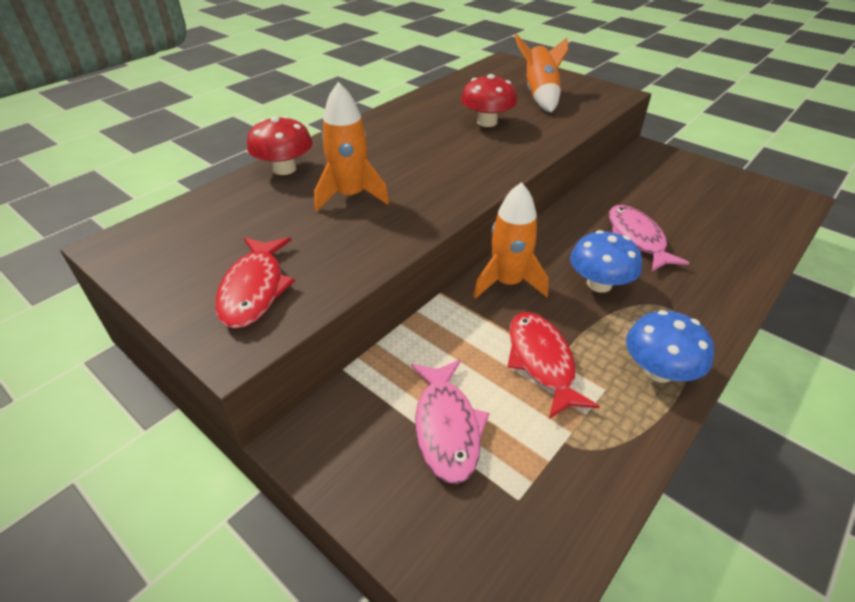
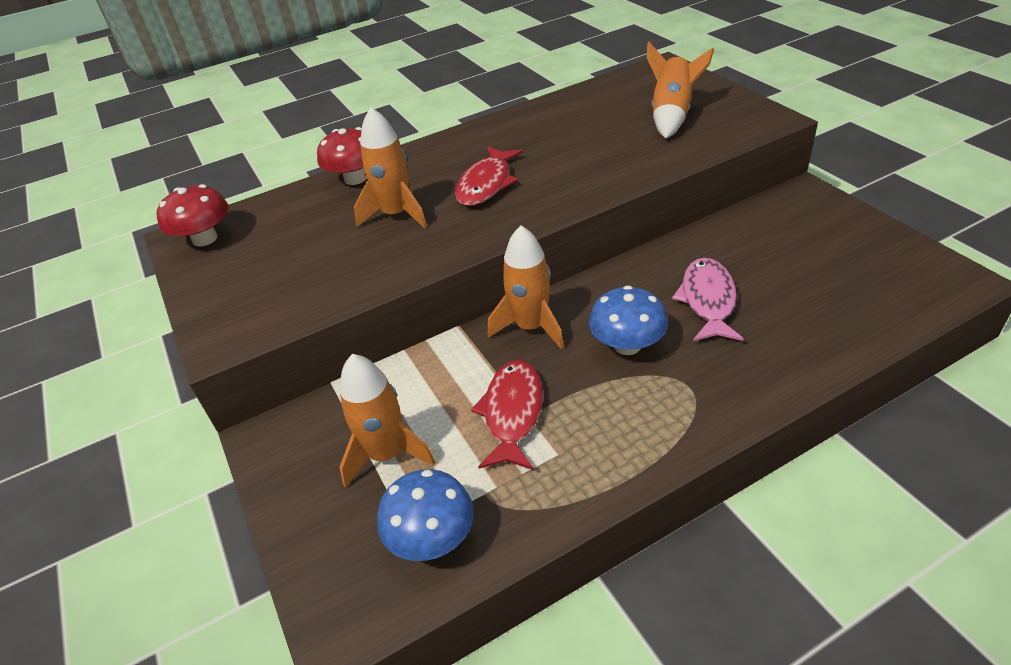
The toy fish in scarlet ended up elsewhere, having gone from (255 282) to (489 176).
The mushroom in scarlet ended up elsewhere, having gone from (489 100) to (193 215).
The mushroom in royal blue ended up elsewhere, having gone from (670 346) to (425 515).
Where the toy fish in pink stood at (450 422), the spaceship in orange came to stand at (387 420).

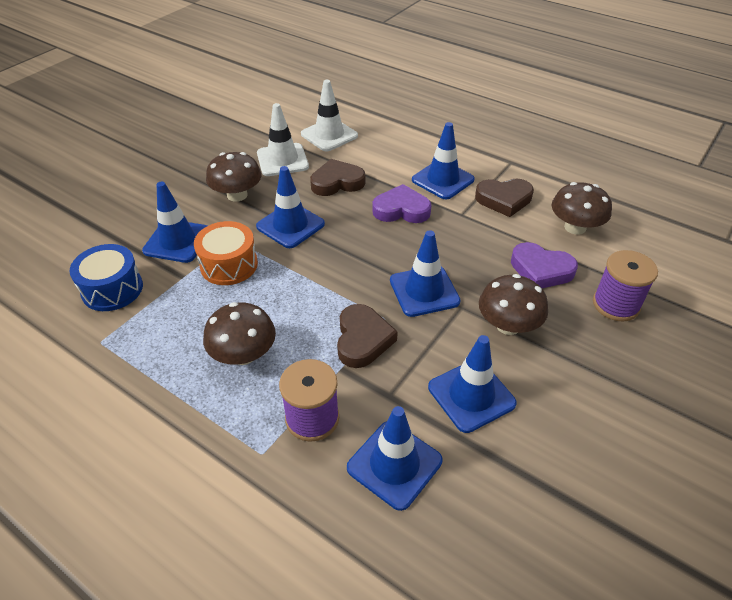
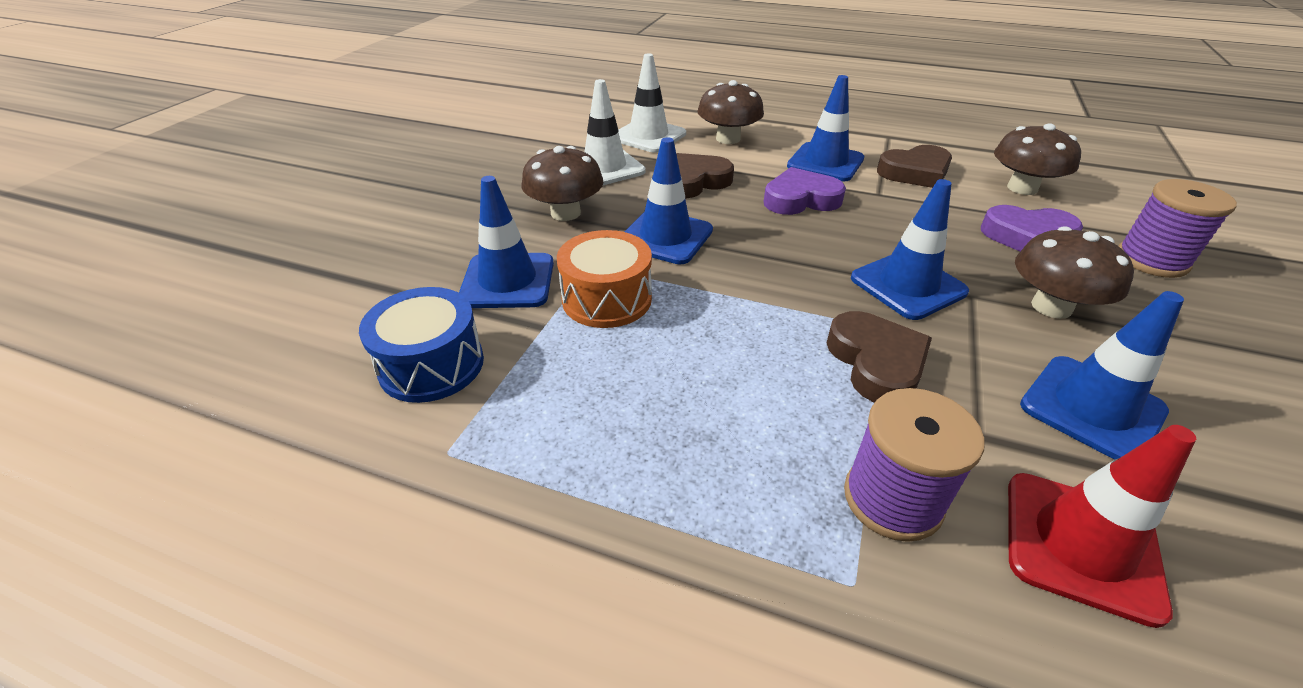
The mushroom in brown ended up elsewhere, having gone from (239 333) to (731 112).
What was the road cone in royal blue at (394 458) turned into the road cone in scarlet at (1102 526).

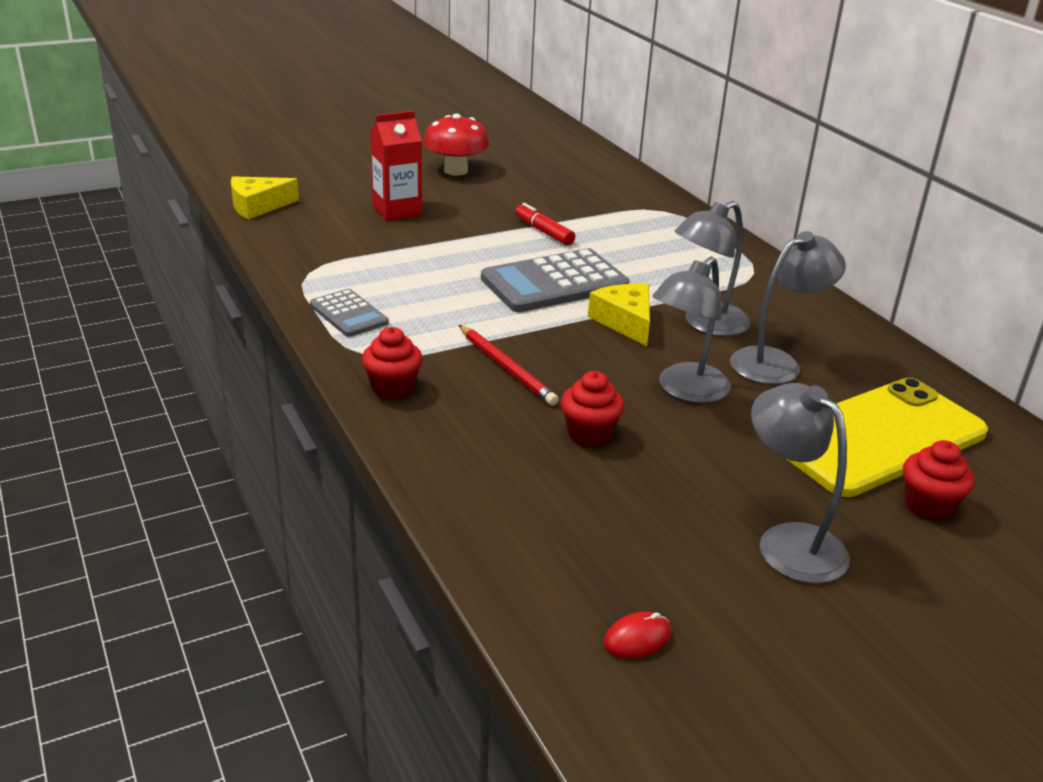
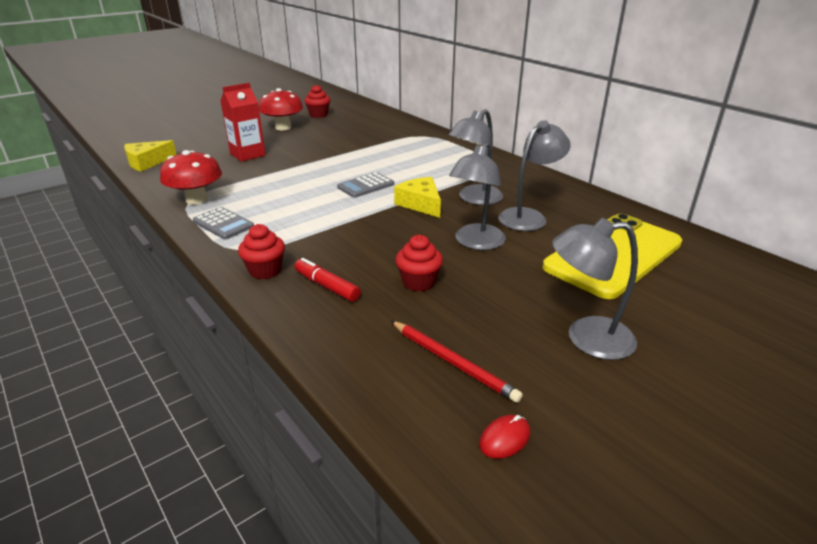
The second view gained the mushroom in scarlet at (191 177).
The lead pencil in scarlet ended up elsewhere, having gone from (509 365) to (457 362).
The marker in scarlet ended up elsewhere, having gone from (545 224) to (328 280).
The cupcake in scarlet ended up elsewhere, having gone from (938 480) to (317 101).
The reading lamp in gray at (800 483) ended up facing another way, 45 degrees counterclockwise from before.
The size of the calculator in gray at (555 280) changed by a factor of 0.56.

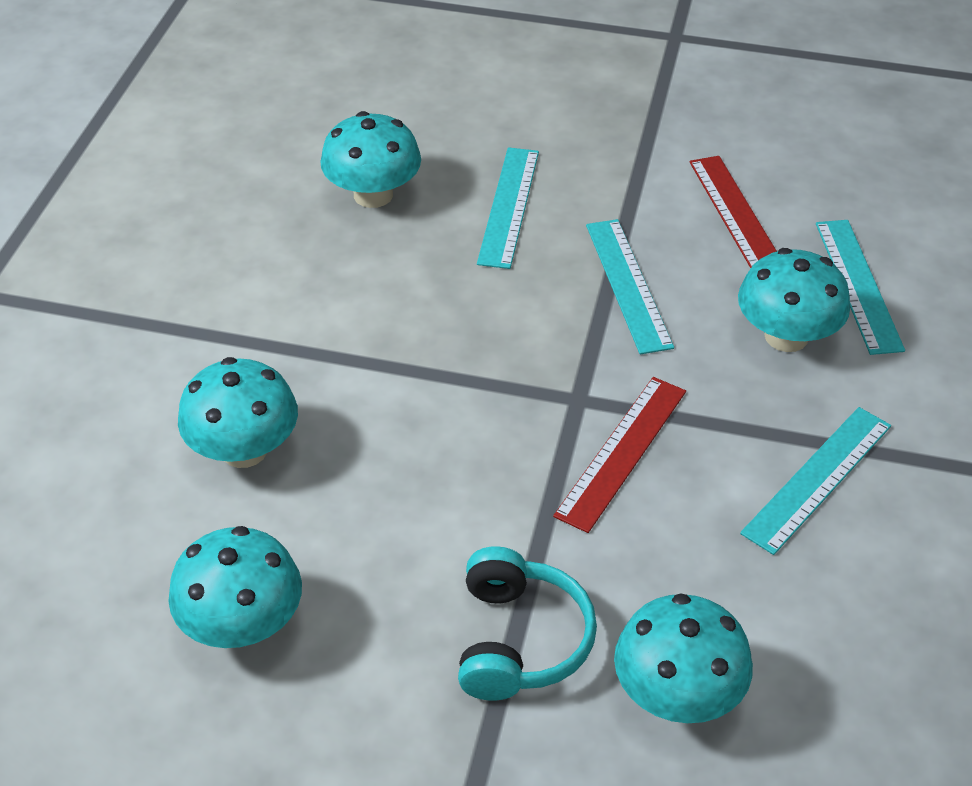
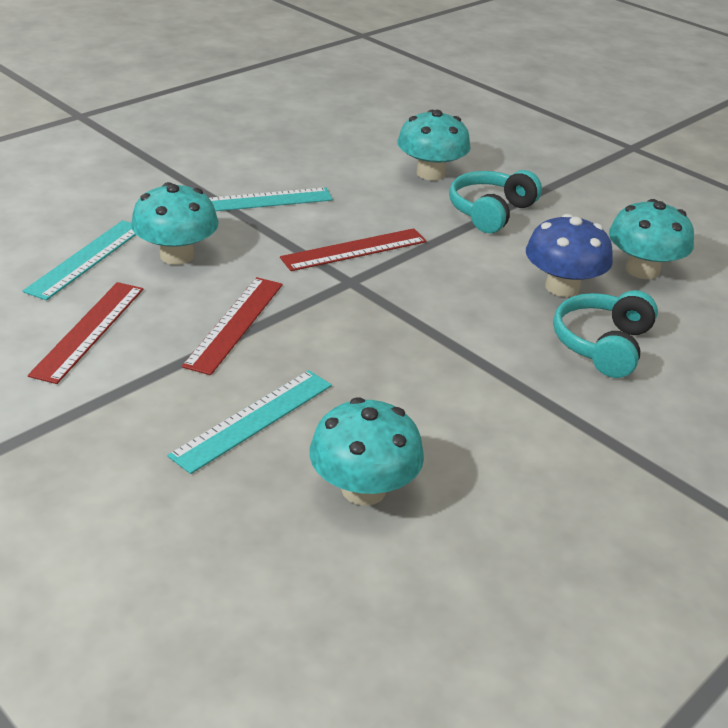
The second view gained the mushroom in royal blue at (569 255).
Where the mushroom in teal stood at (238 412), the headphones in teal came to stand at (605 334).
What was the ruler in teal at (630 286) turned into the ruler in scarlet at (232 326).

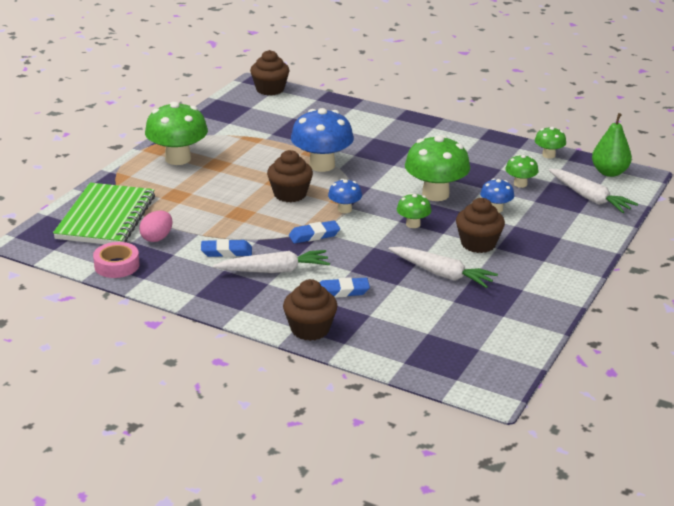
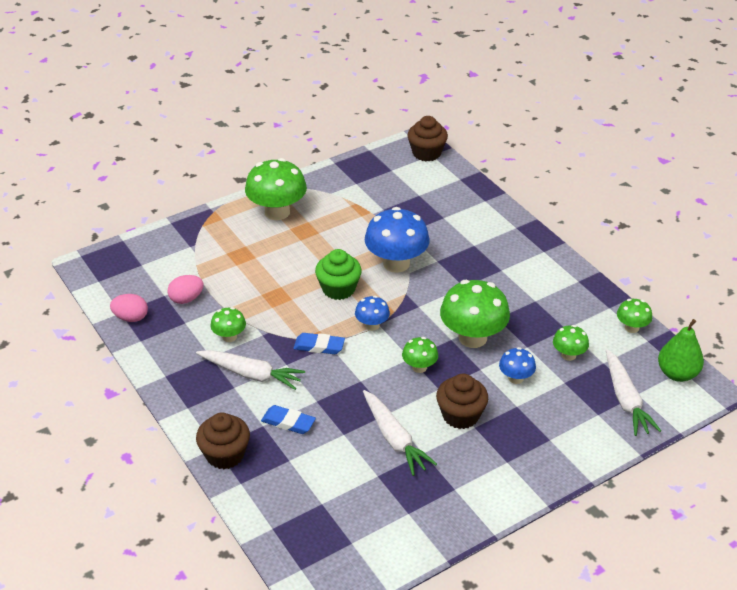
The second view lost the notebook in leaf-green at (104 213).
Where the roll of tape in pink stood at (116 260), the egg in pink came to stand at (129 308).
Where the eraser in royal blue stood at (226 248), the mushroom in leaf-green came to stand at (228 324).
What was the cupcake in brown at (290 176) turned into the cupcake in leaf-green at (338 274).

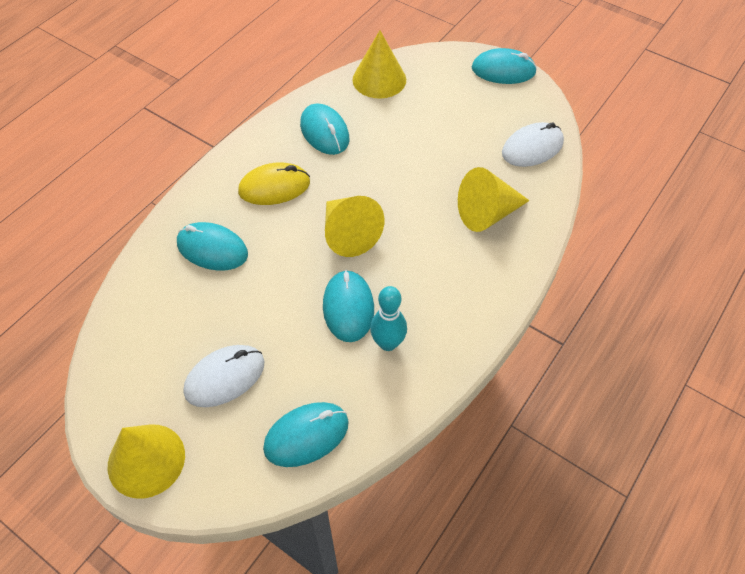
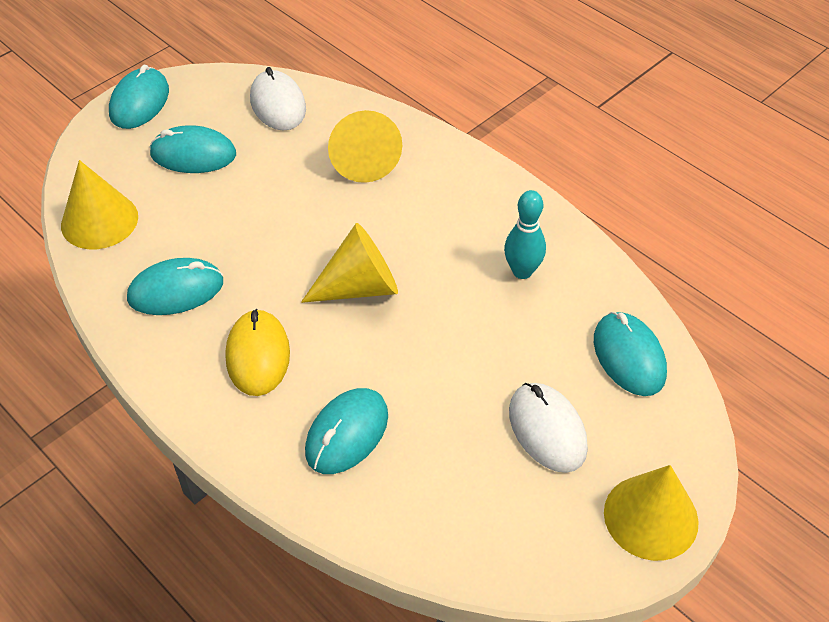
The mouse in teal ended up elsewhere, having gone from (348 306) to (192 149).

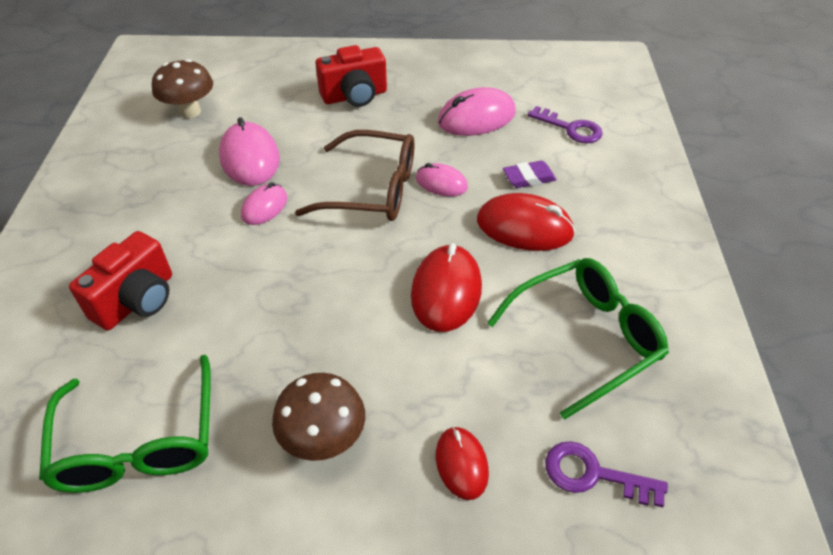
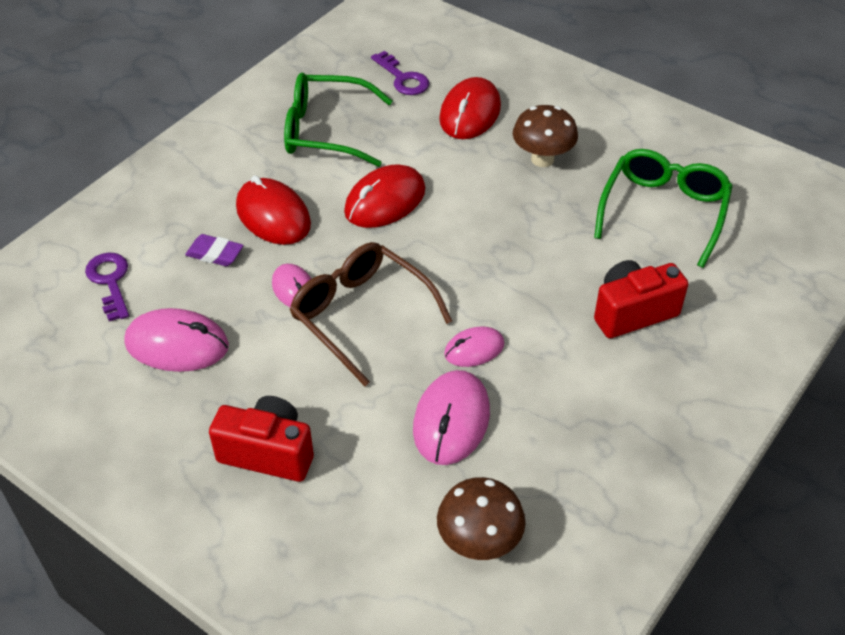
The size of the mouse in scarlet at (462 463) changed by a factor of 1.67.

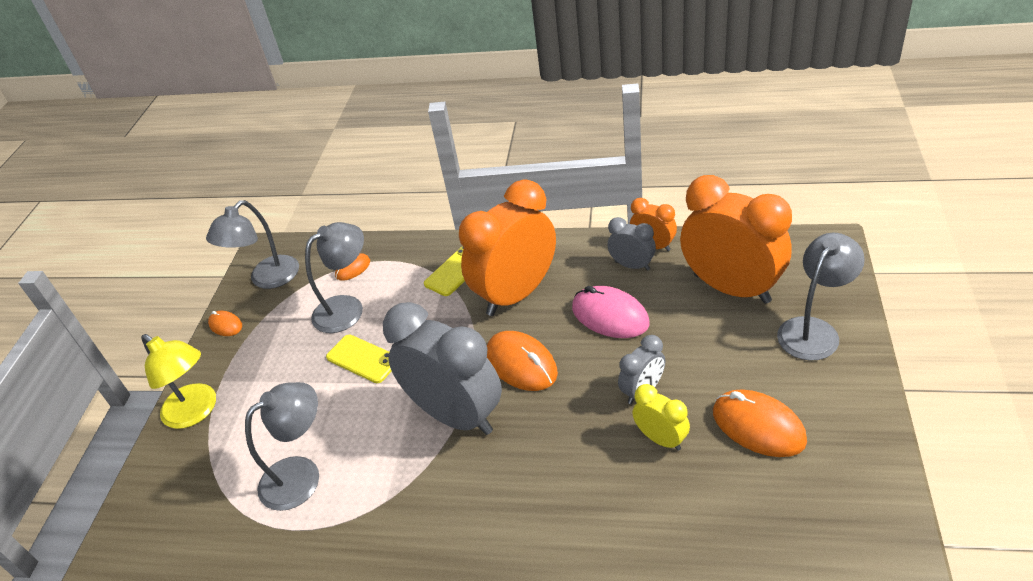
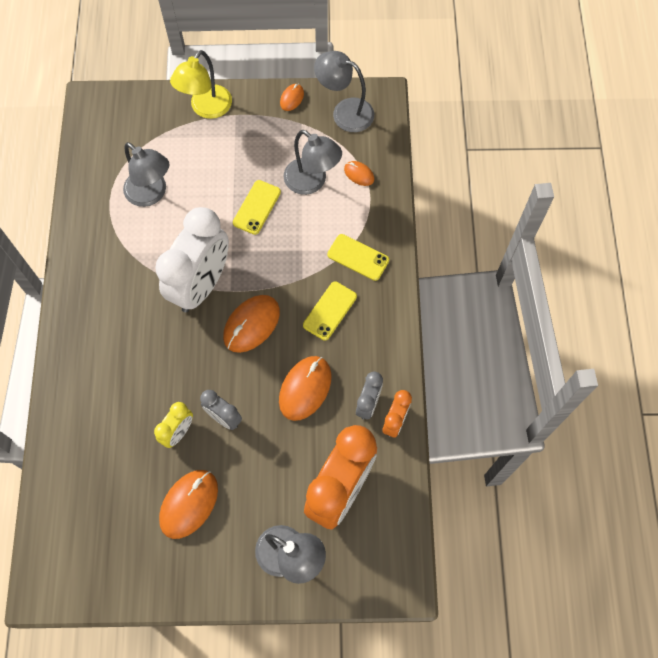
Where the bedside clock in orange stood at (507 247), the mobile phone in yellow came to stand at (330 310).
What was the bedside clock in gray at (442 368) turned into the bedside clock in pure white at (192 259).
What was the mouse in pink at (611 312) turned into the mouse in orange at (305 388).

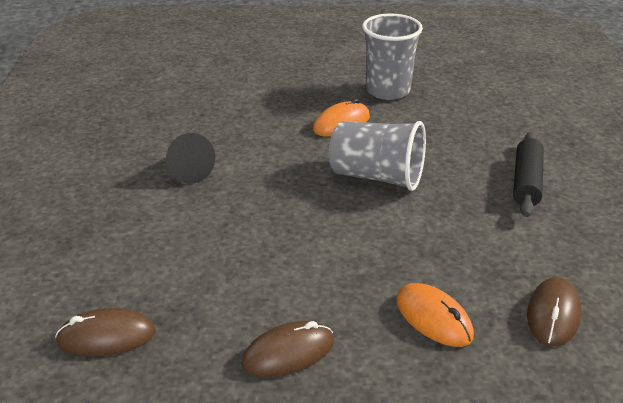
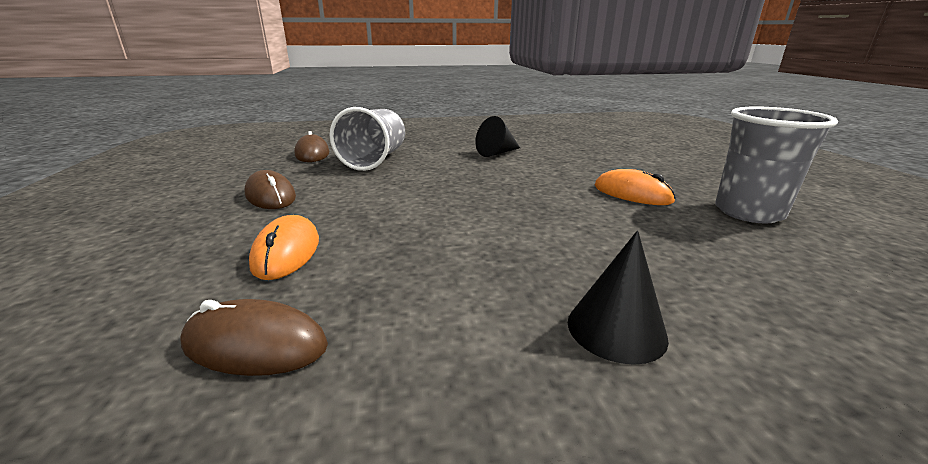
The beaker in gray ended up elsewhere, having gone from (377 156) to (367 139).
Where the pastry roller in jet-black stood at (528 174), the solid cone in jet-black came to stand at (618 297).
The mouse in orange at (435 315) ended up facing another way, 45 degrees counterclockwise from before.

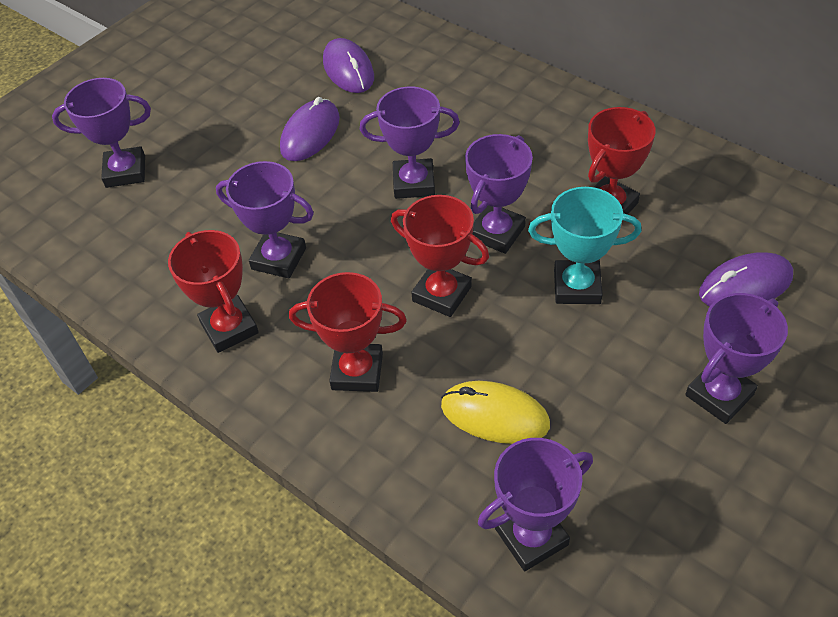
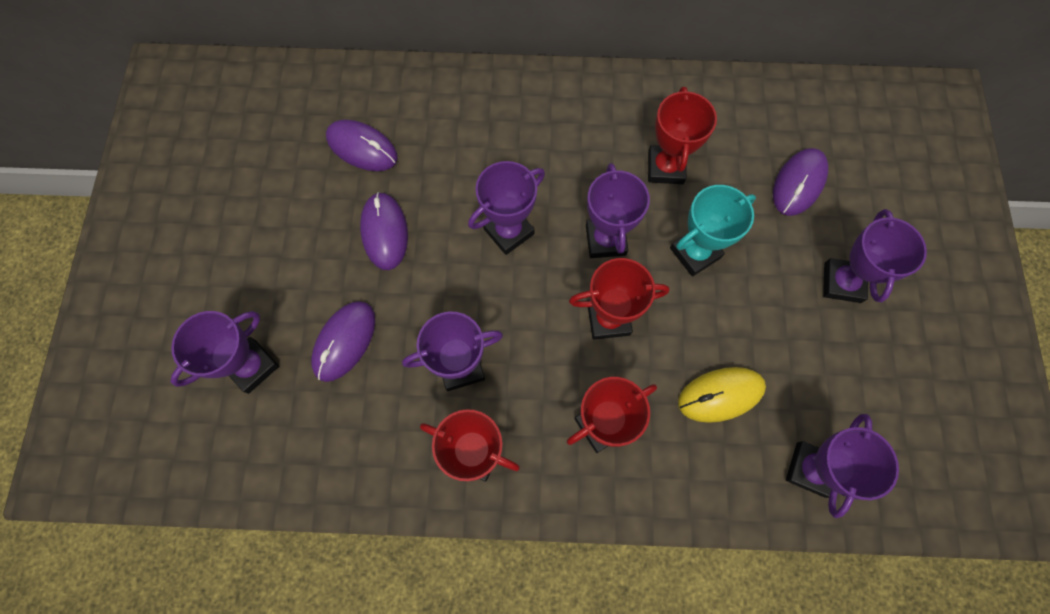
The second view gained the mouse in purple at (343 341).

